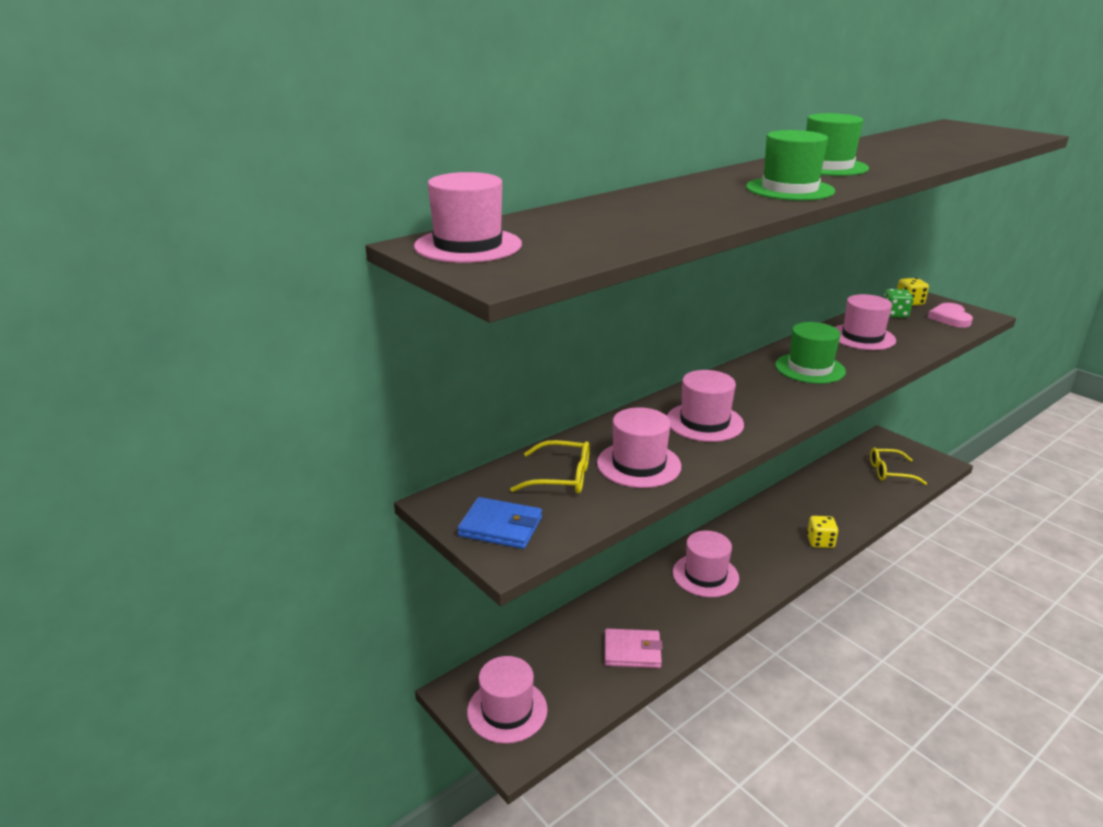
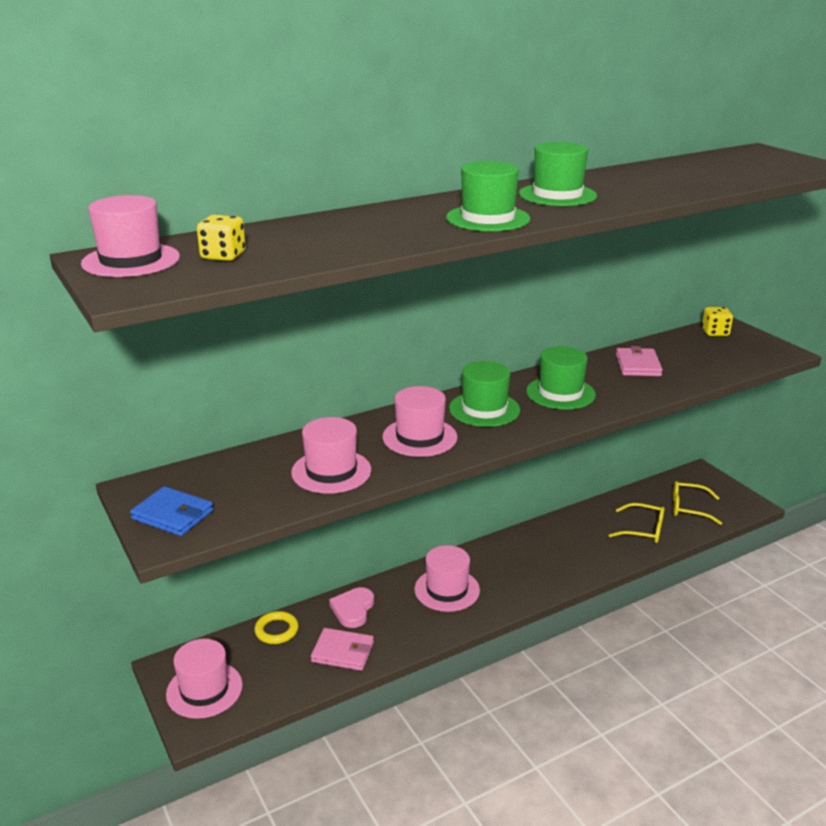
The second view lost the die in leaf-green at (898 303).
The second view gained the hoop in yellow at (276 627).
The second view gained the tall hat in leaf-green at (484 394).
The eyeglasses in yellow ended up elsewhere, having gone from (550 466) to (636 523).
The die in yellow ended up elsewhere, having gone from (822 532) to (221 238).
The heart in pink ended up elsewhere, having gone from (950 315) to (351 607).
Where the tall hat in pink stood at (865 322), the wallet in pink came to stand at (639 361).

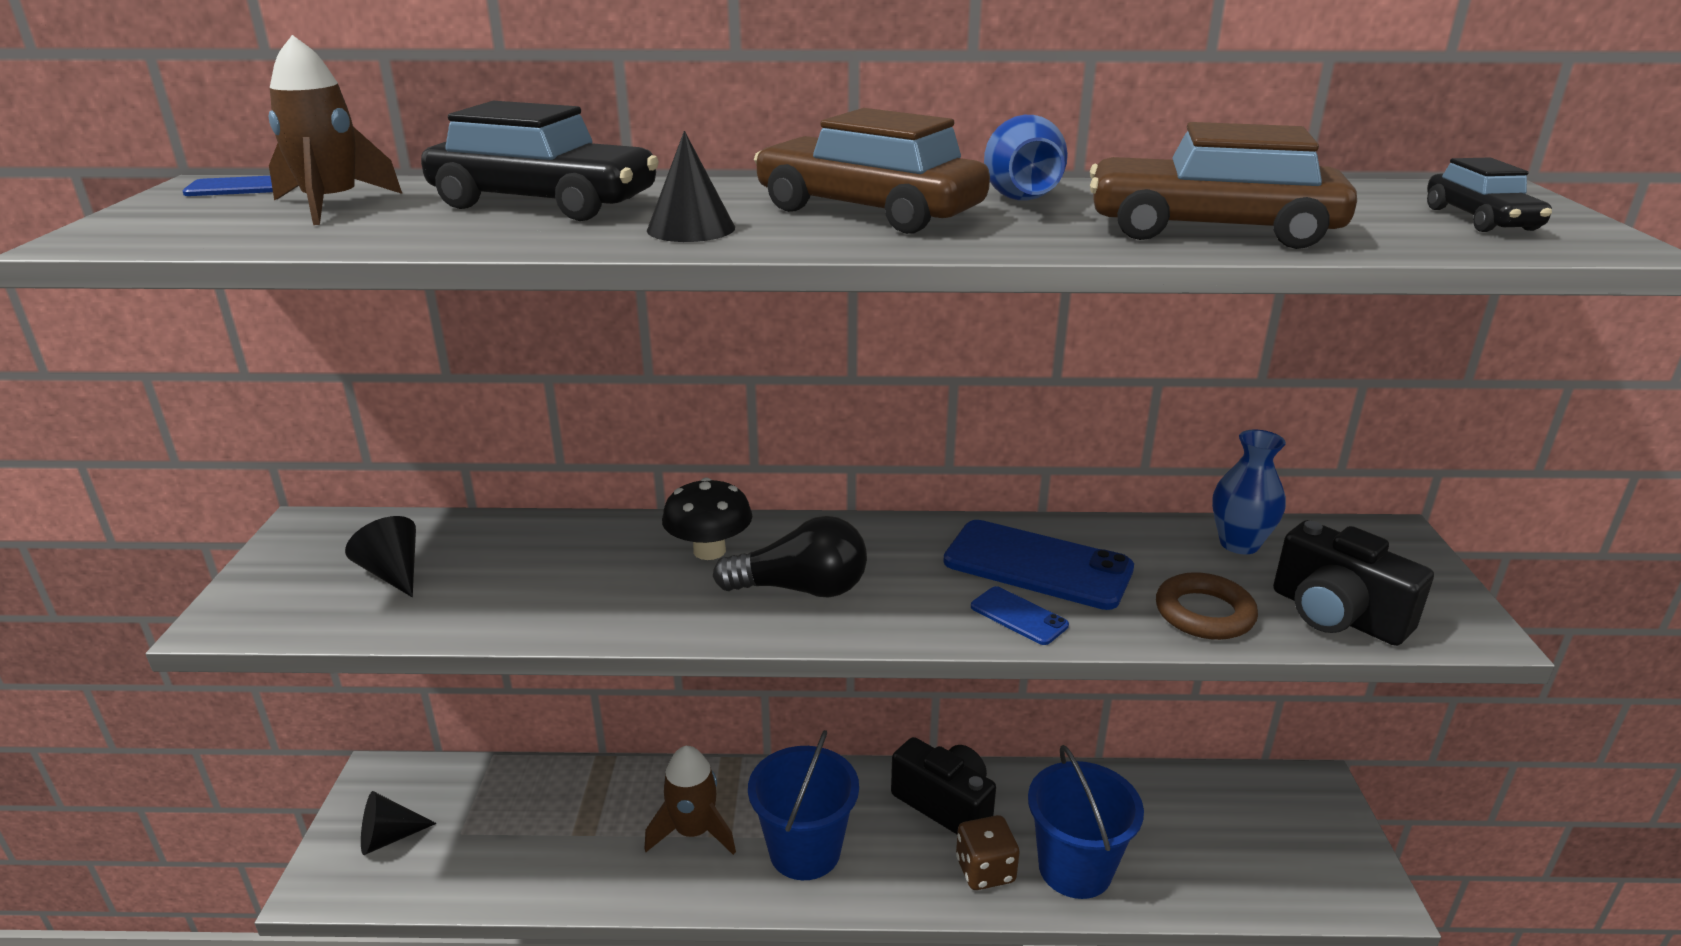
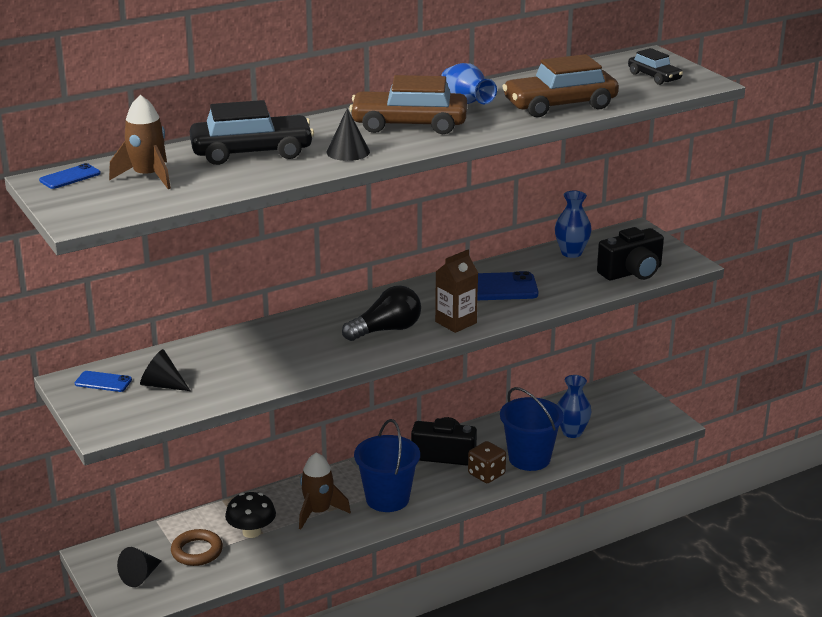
The second view gained the carton in brown at (456 291).
The second view gained the tall vase in royal blue at (574 406).
The mushroom in jet-black ended up elsewhere, having gone from (707 518) to (250 515).
The mobile phone in royal blue ended up elsewhere, having gone from (1020 615) to (103 381).
The hoop in brown ended up elsewhere, having gone from (1207 606) to (197 547).
The photo camera in jet-black at (1353 583) ended up facing another way, 45 degrees counterclockwise from before.

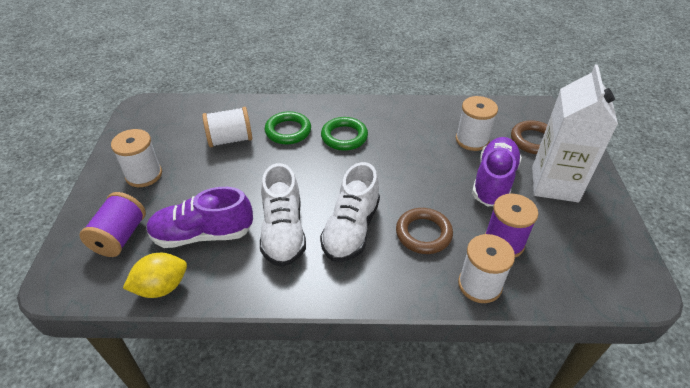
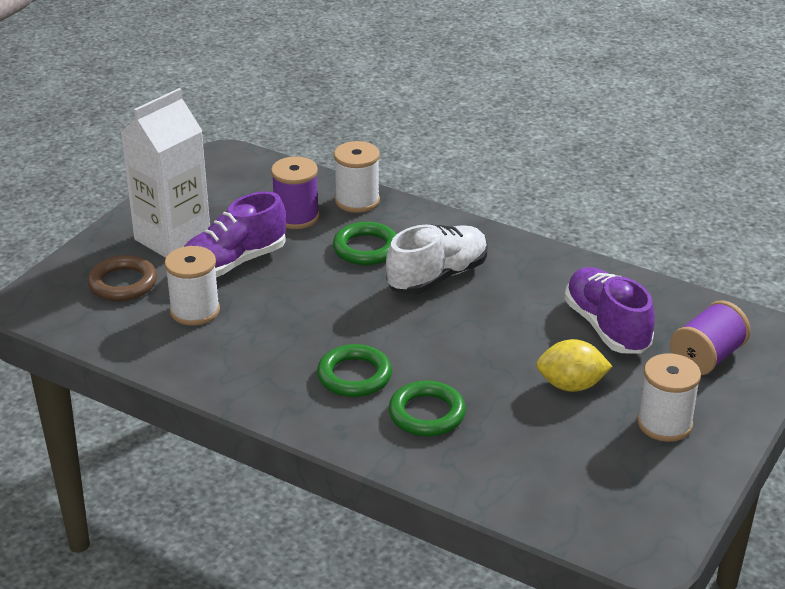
The second view lost the bobbin in pure white at (227 127).
The second view lost the lace-up shoe in pure white at (283 215).
The toy lemon in yellow ended up elsewhere, having gone from (155 275) to (574 365).
What was the hoop in brown at (424 231) turned into the hoop in leaf-green at (365 243).
The lace-up shoe in purple at (199 217) ended up facing another way, 135 degrees counterclockwise from before.

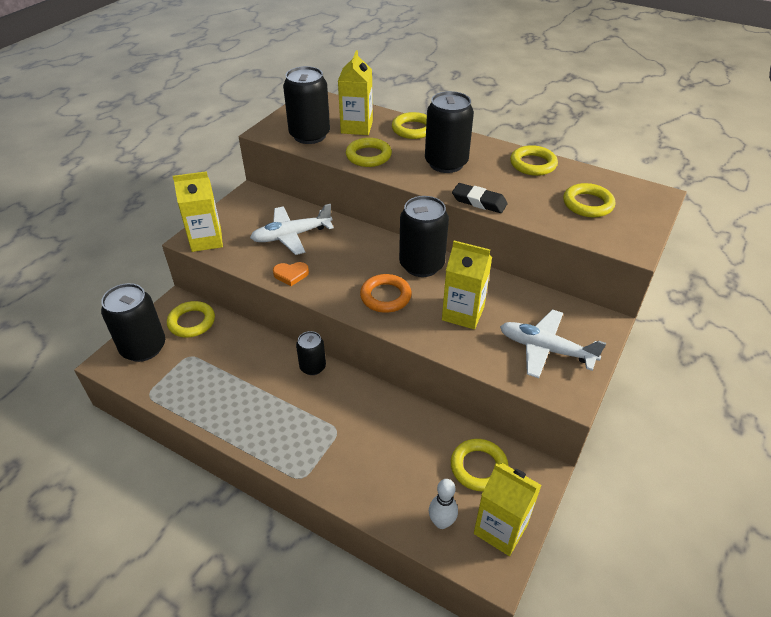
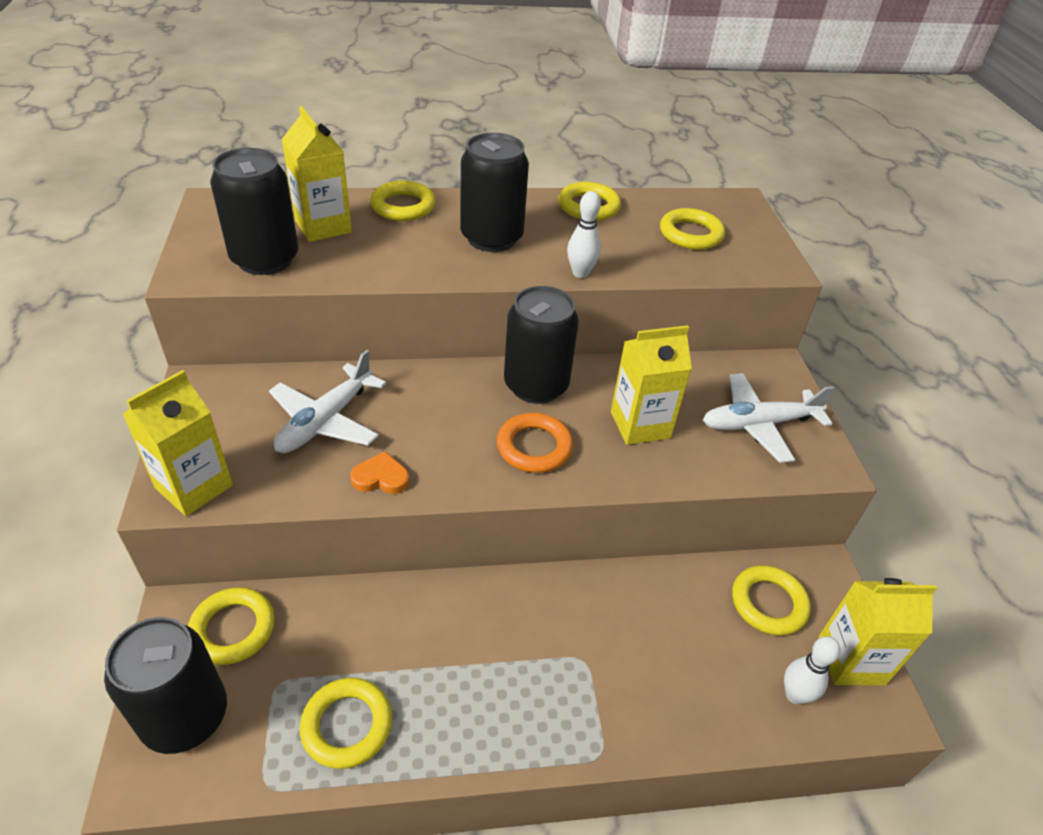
The second view lost the soda can in jet-black at (311 353).
The hoop in yellow ended up elsewhere, having gone from (369 152) to (346 723).
Where the eraser in jet-black stood at (480 198), the tenpin in pure white came to stand at (584 234).
The heart in orange at (291 274) ended up facing another way, 135 degrees counterclockwise from before.

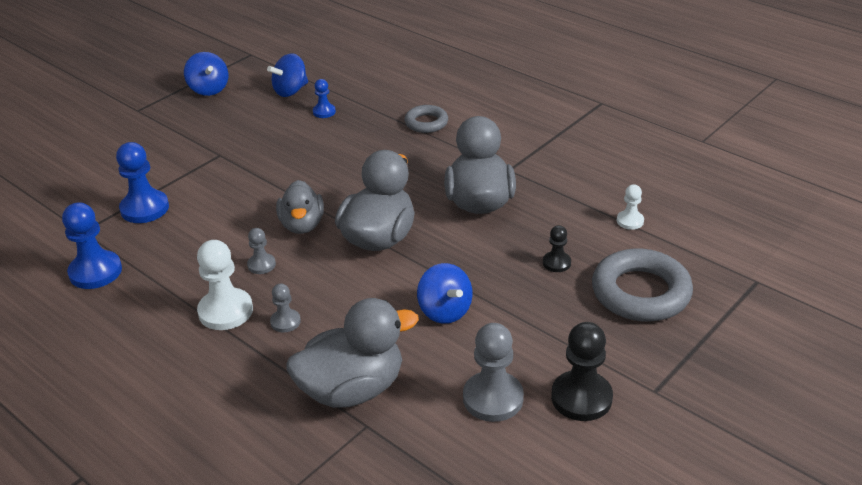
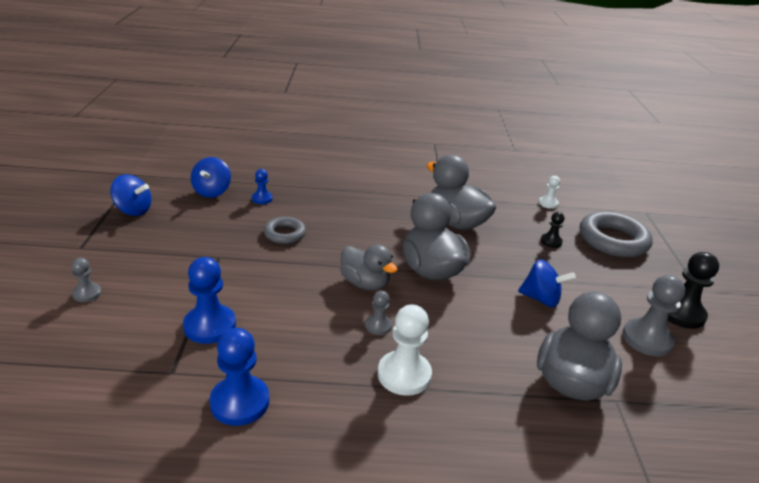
The pawn in gray ended up elsewhere, having gone from (285 308) to (87 280).
The hoop in gray ended up elsewhere, having gone from (426 119) to (285 230).

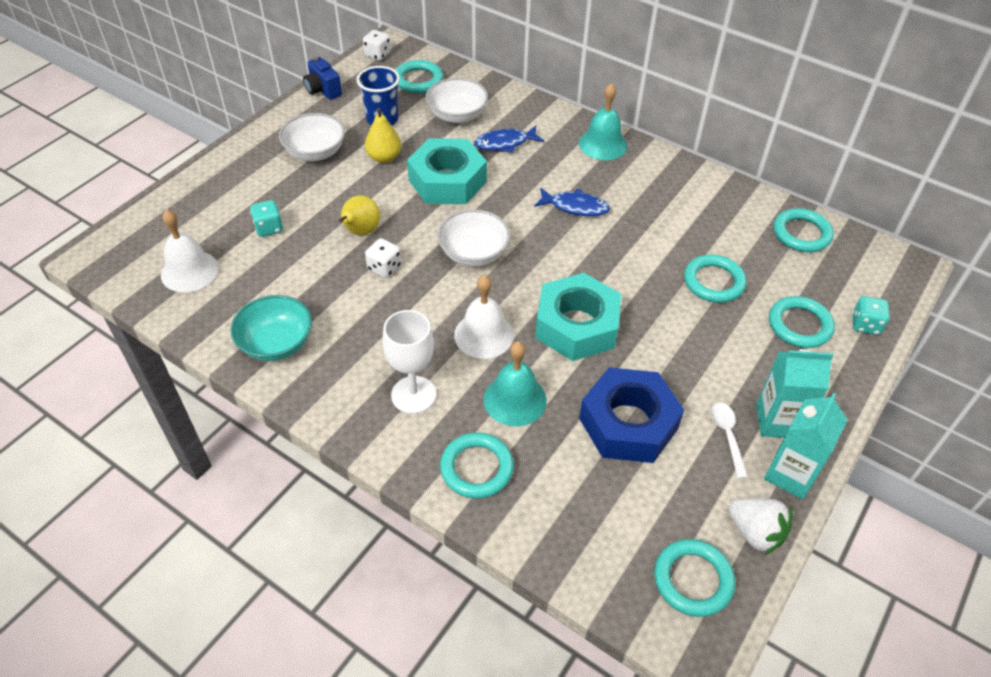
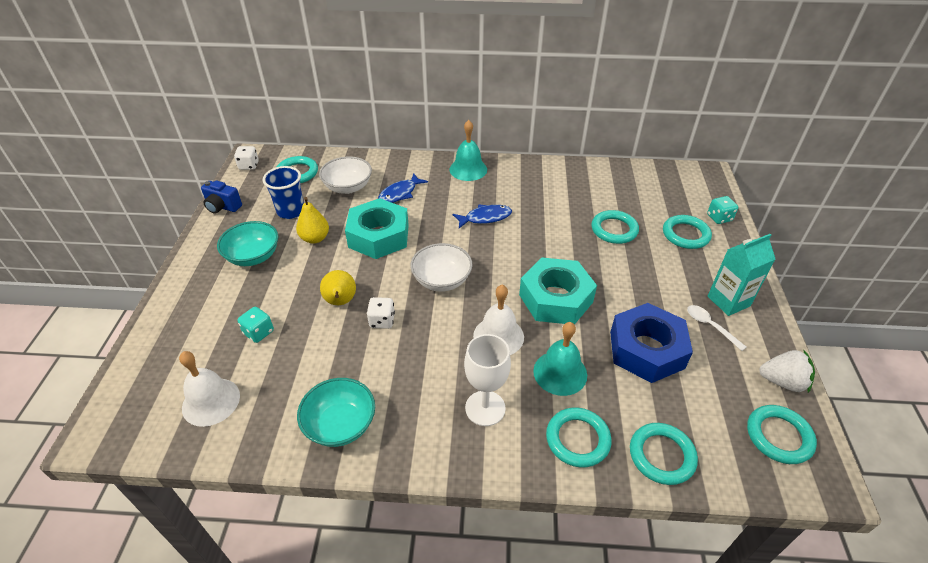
The second view lost the carton in teal at (805 446).
The hoop in teal ended up elsewhere, having gone from (804 230) to (664 454).
What was the serving bowl in pure white at (312 137) turned into the serving bowl in teal at (248 243).

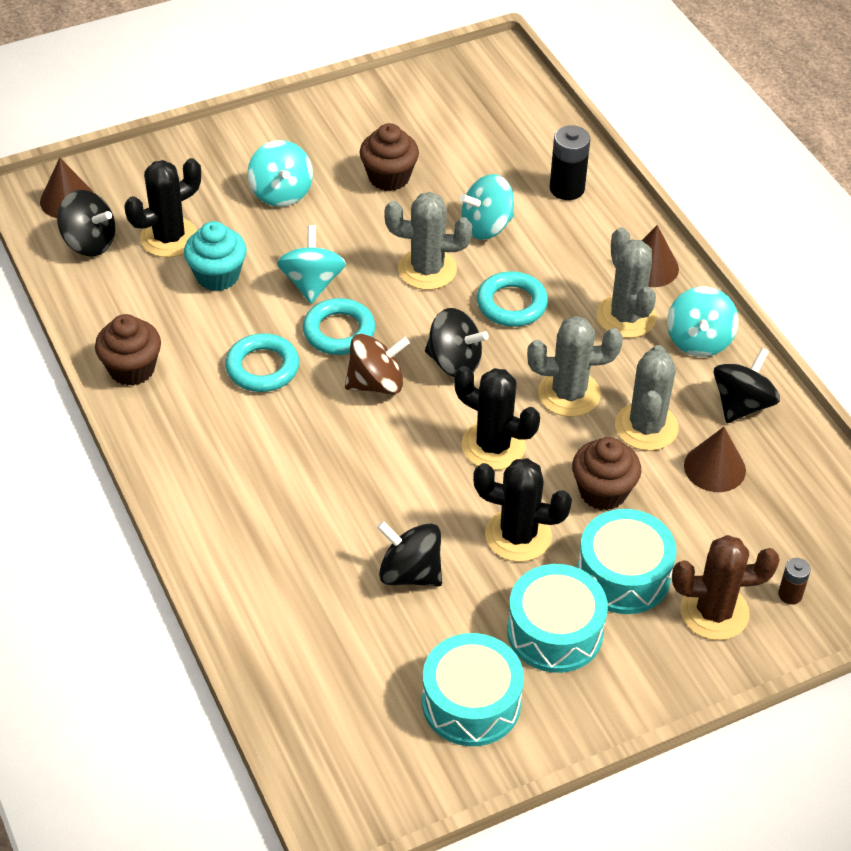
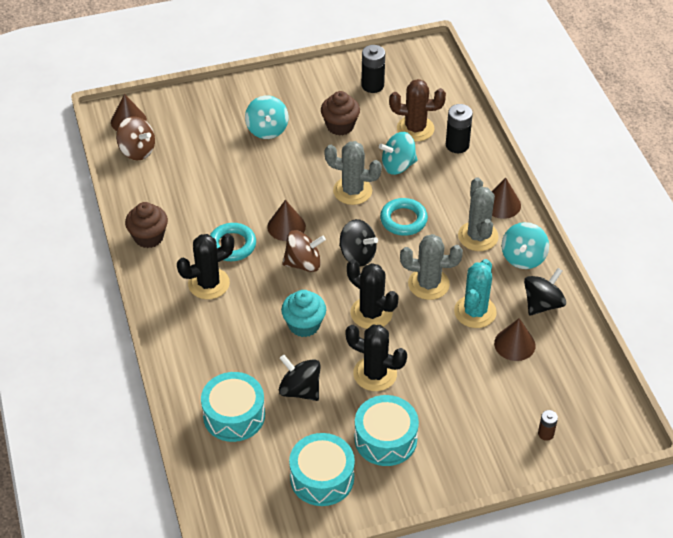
The second view lost the toy top in teal at (311 264).
The second view lost the cupcake in brown at (606 474).
The second view gained the power cell in jet-black at (373 69).
The prickly plant in jet-black ended up elsewhere, having gone from (162 207) to (205 266).
The cupcake in teal ended up elsewhere, having gone from (215 256) to (303 313).
The toy drum in teal ended up elsewhere, having gone from (627 561) to (233 407).
The prickly plant in brown ended up elsewhere, having gone from (725 587) to (417 110).
Where the hoop in teal stood at (339 326), the solid cone in brown came to stand at (286 220).
What was the toy top in jet-black at (86 223) turned into the toy top in brown at (135 138).
What was the prickly plant in gray at (647 398) turned into the prickly plant in teal at (475 293).

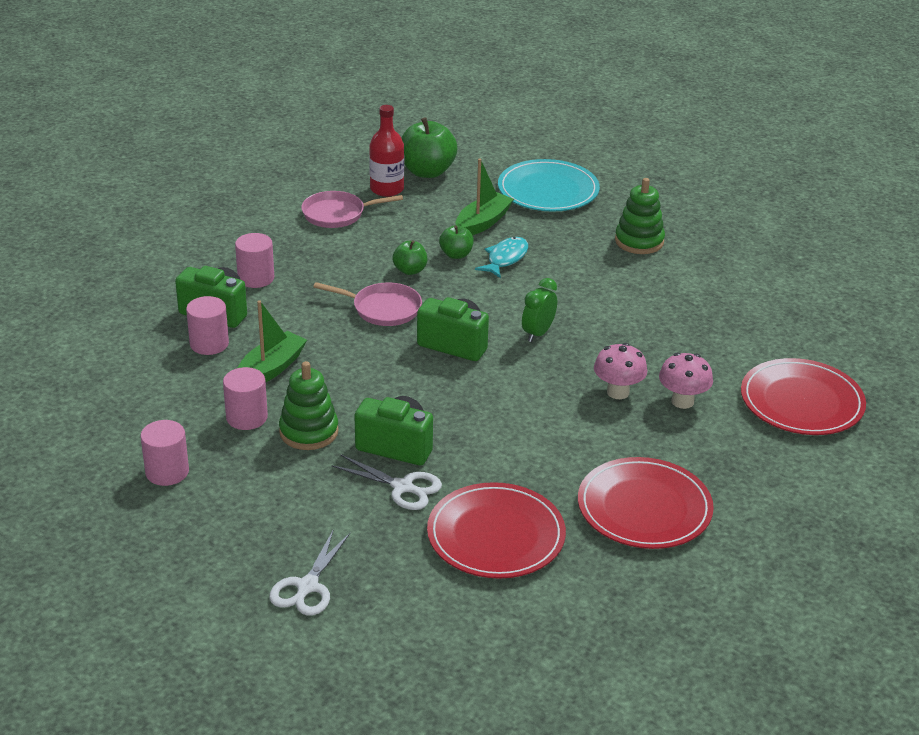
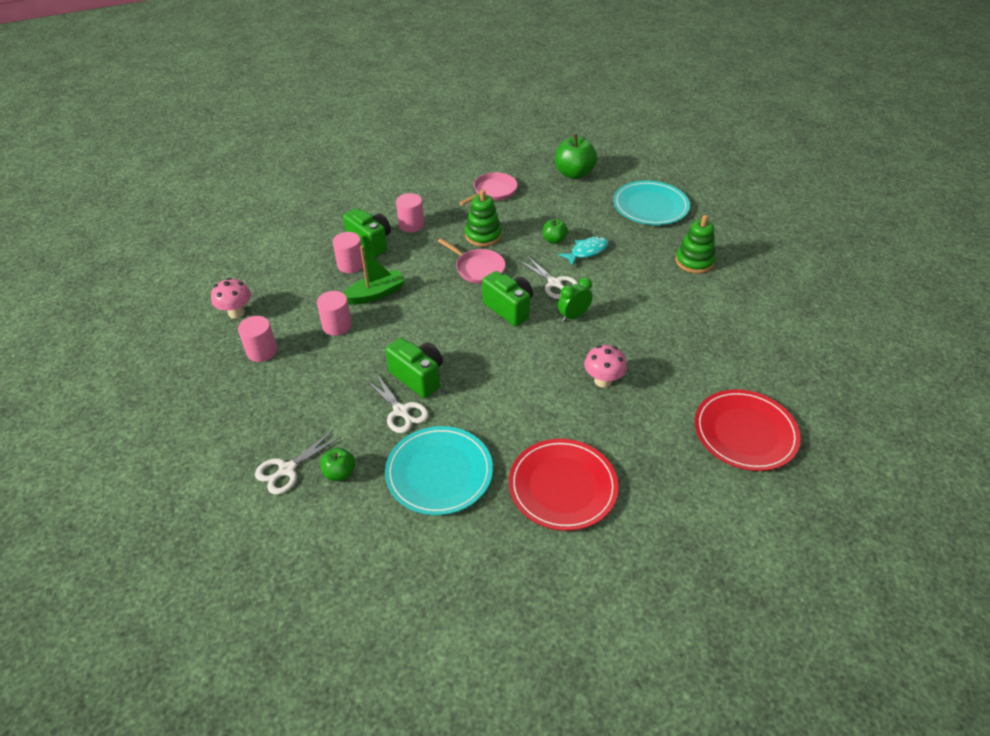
The second view lost the drink bottle in scarlet at (386 151).
The second view lost the boat in leaf-green at (485 197).
The second view gained the pair of scissors in pure white at (549 277).
The stacking toy in leaf-green ended up elsewhere, having gone from (309 405) to (483 218).
The apple in leaf-green ended up elsewhere, having gone from (409 257) to (337 464).
The mushroom in pink ended up elsewhere, having gone from (686 381) to (231 298).
What was the flat dish in scarlet at (496 530) turned into the flat dish in teal at (439 470).
The pan in pink at (352 209) ended up facing another way, 120 degrees clockwise from before.

